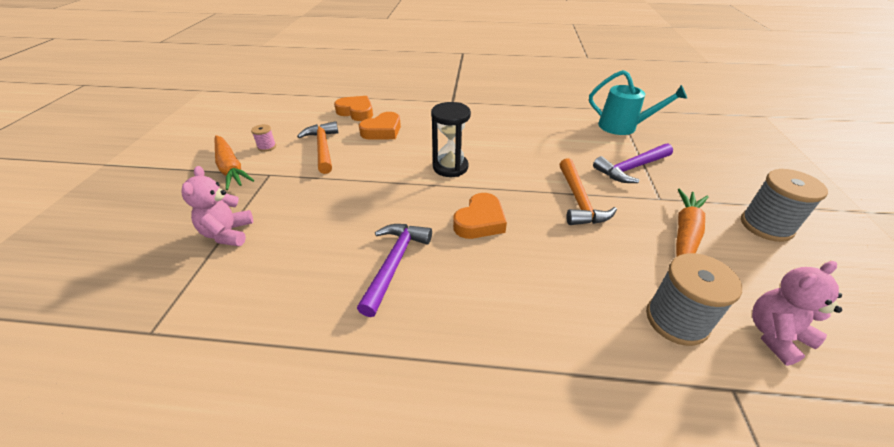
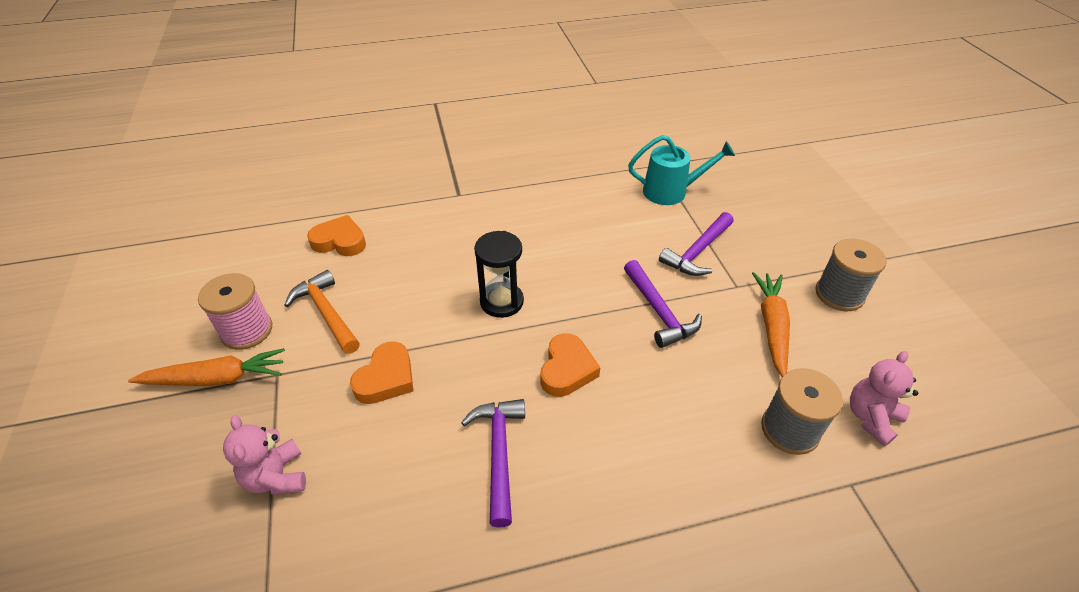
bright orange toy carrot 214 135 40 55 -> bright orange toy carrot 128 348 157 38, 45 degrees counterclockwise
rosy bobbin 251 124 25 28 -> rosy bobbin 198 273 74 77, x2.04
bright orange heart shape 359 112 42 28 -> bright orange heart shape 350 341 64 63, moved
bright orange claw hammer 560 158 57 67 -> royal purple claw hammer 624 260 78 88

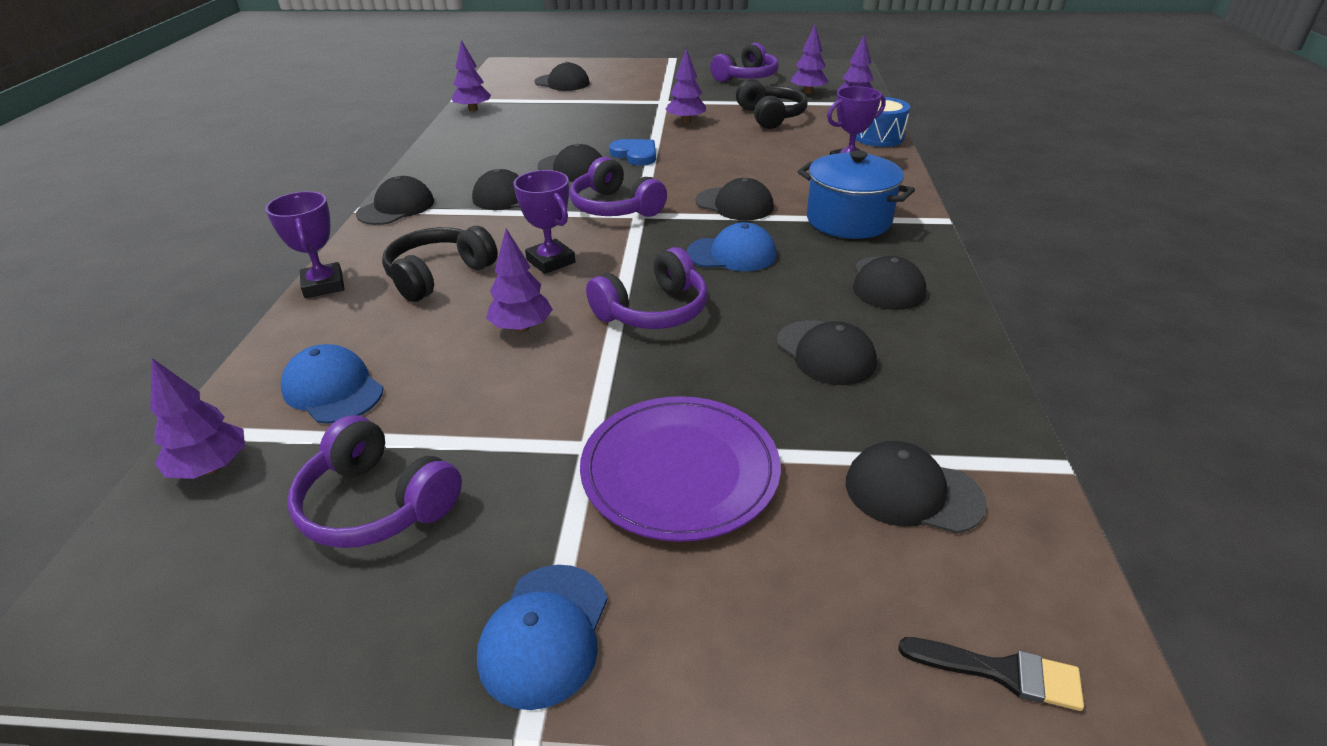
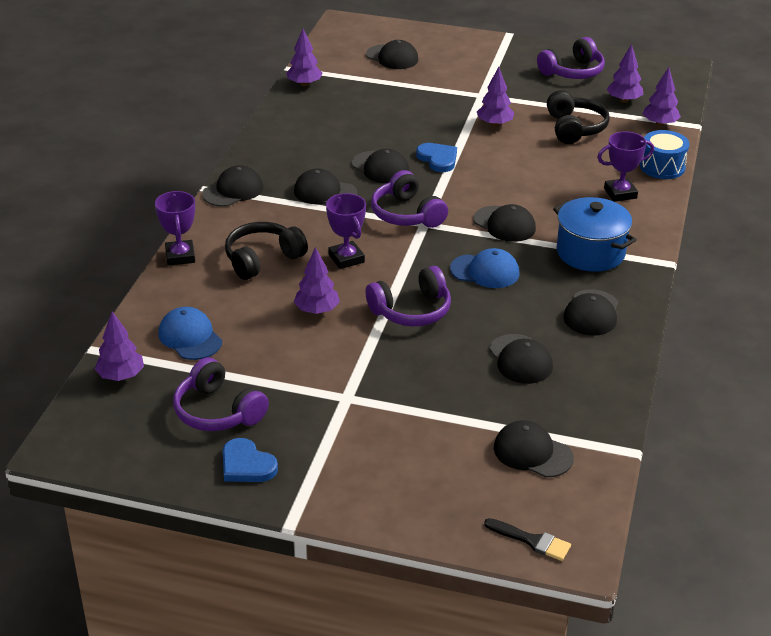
blue baseball cap 477 565 131 145 -> none
royal purple flat dish 580 396 201 146 -> none
none -> blue heart shape 223 438 55 44

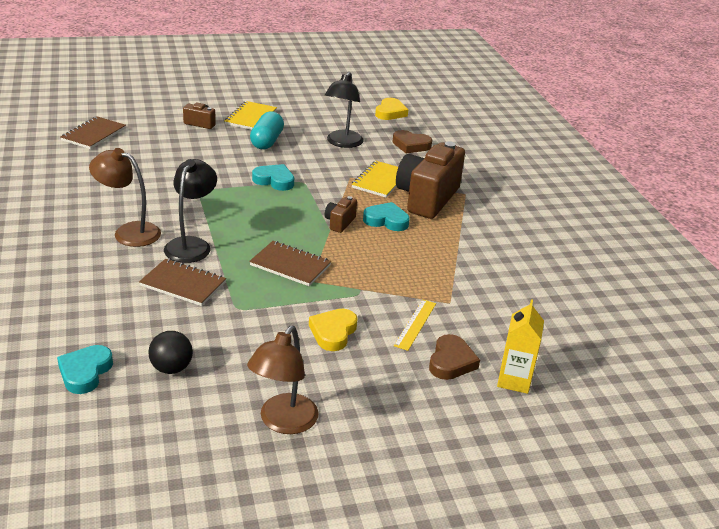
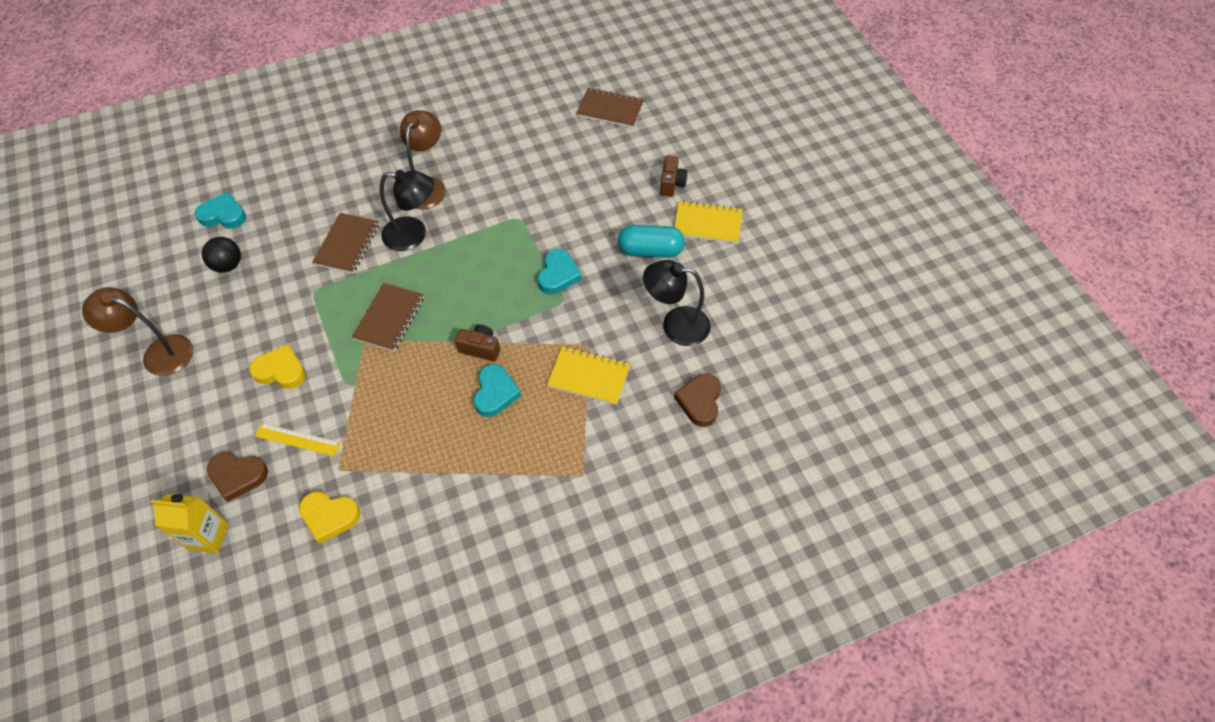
bright yellow heart shape 375 98 33 22 -> bright yellow heart shape 299 491 61 53, moved
dark brown compact camera 396 141 69 78 -> none

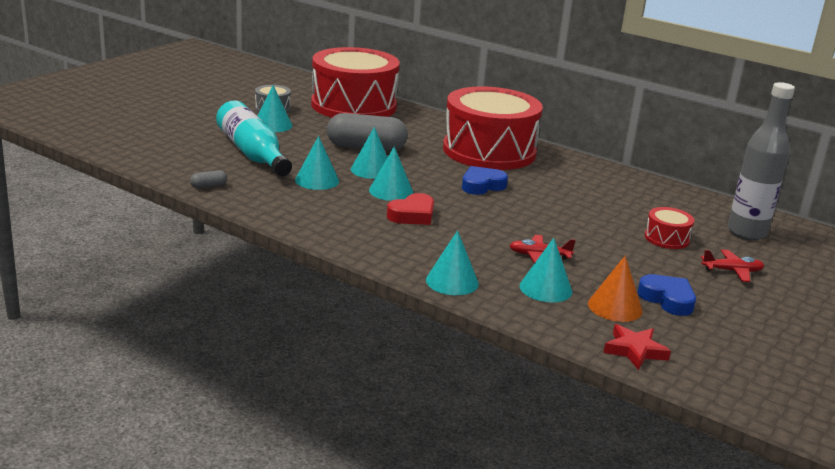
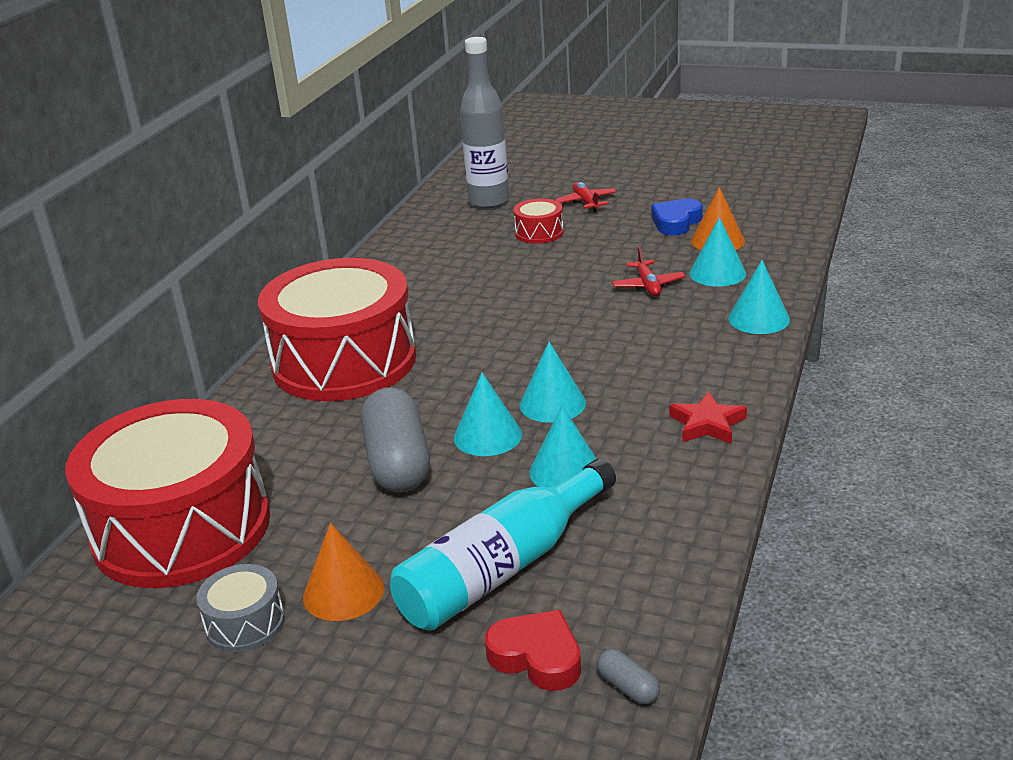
grey pill shape 190 170 37 18 -> grey pill shape 597 649 63 56, moved
teal solid cone 258 85 34 47 -> bright orange solid cone 303 523 81 98
red heart shape 387 193 47 32 -> red heart shape 485 610 96 81, moved
blue heart shape 462 166 46 29 -> none
red star 603 324 68 46 -> red star 669 391 78 53, moved

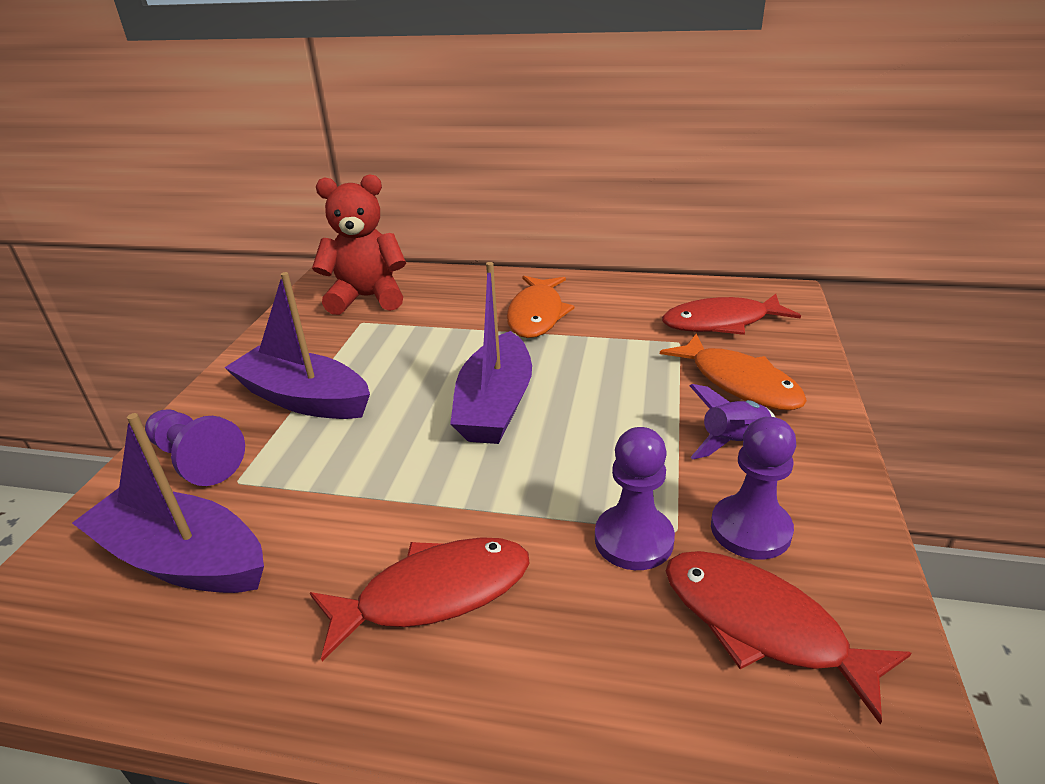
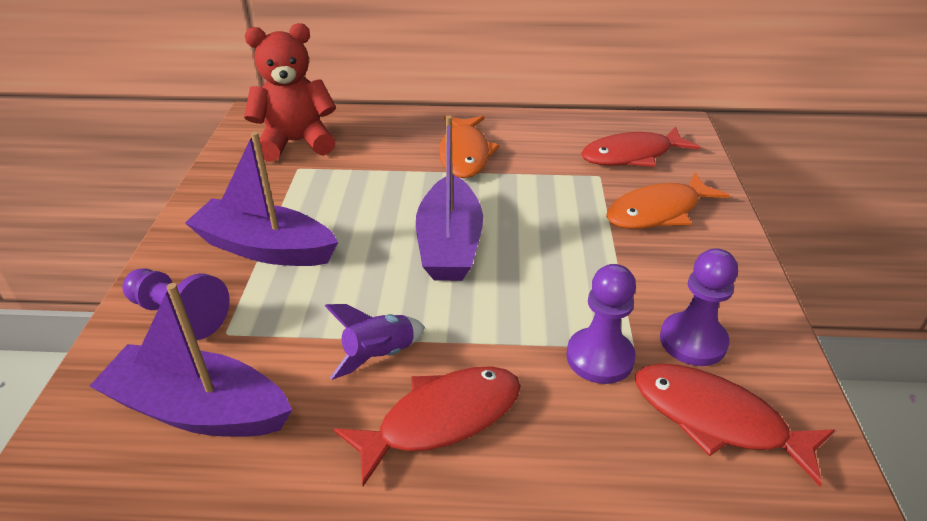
bright orange fish figure 660 334 147 77 -> bright orange fish figure 606 172 124 57, 105 degrees clockwise
royal purple toy rocket 690 384 86 75 -> royal purple toy rocket 325 304 100 76, moved

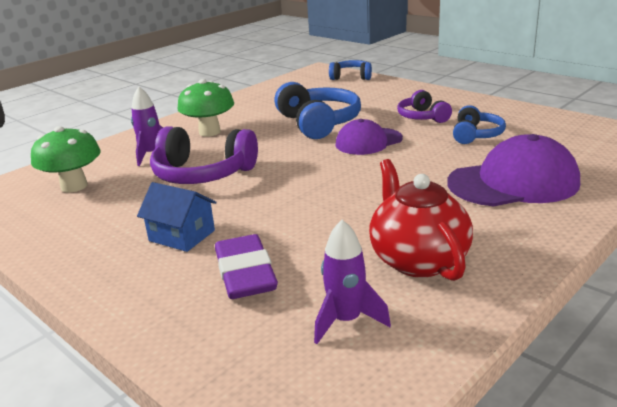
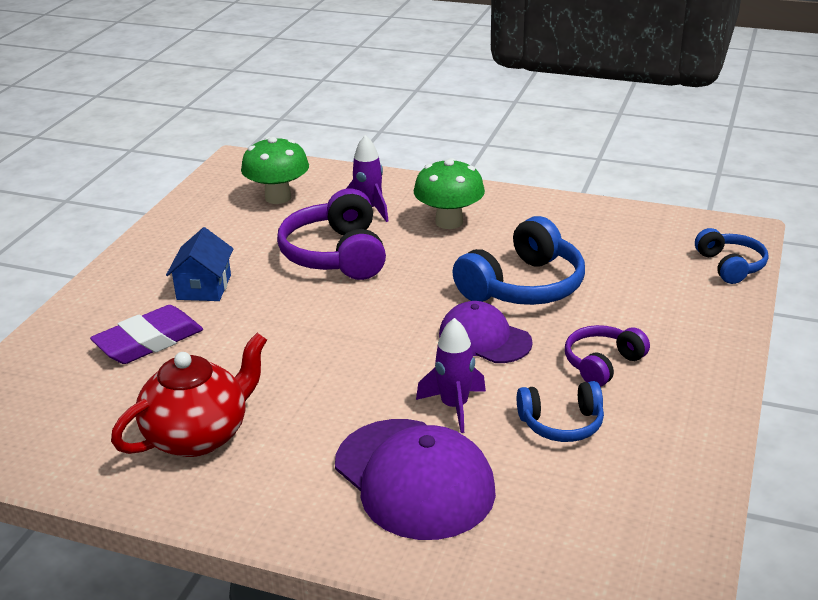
royal purple toy rocket 314 220 77 124 -> royal purple toy rocket 416 318 70 115, moved

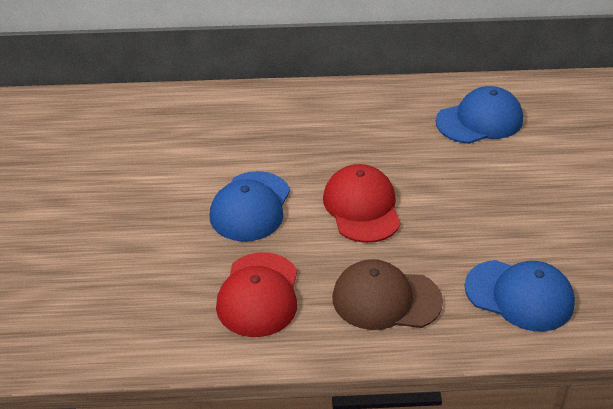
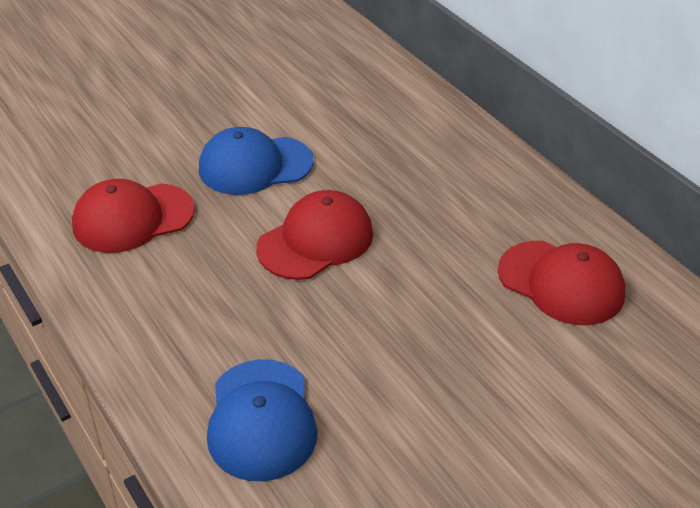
dark brown baseball cap 332 259 111 71 -> none
blue baseball cap 436 86 87 58 -> red baseball cap 498 241 128 84

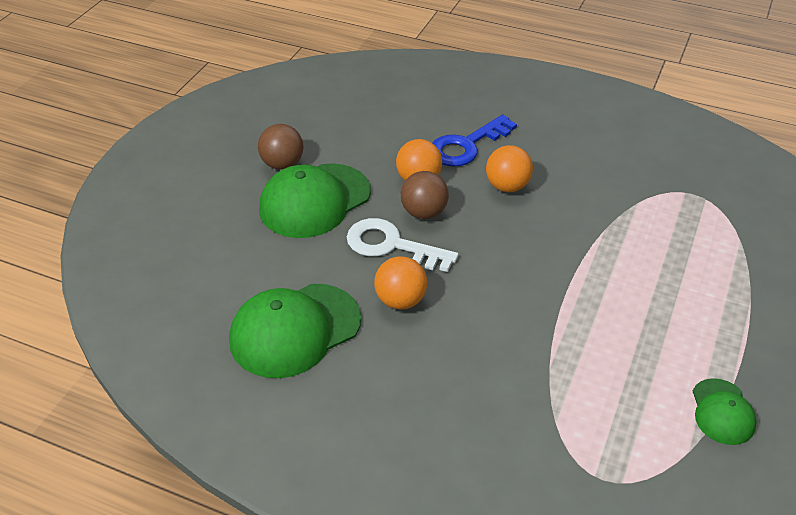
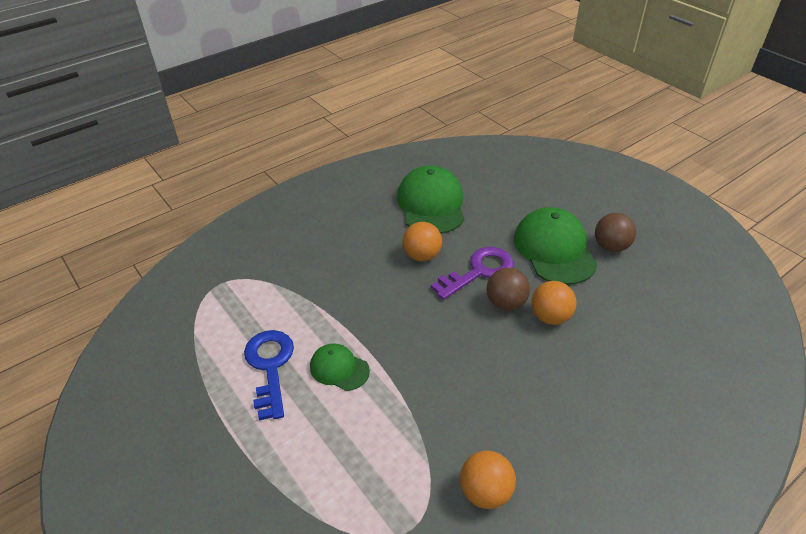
pure white door key 347 218 111 54 -> royal purple door key 431 247 83 53
blue door key 433 114 84 53 -> blue door key 244 330 50 90, moved
bright orange play ball 486 145 47 47 -> bright orange play ball 460 451 56 58, moved
emerald baseball cap 693 378 64 67 -> emerald baseball cap 310 343 60 48, moved

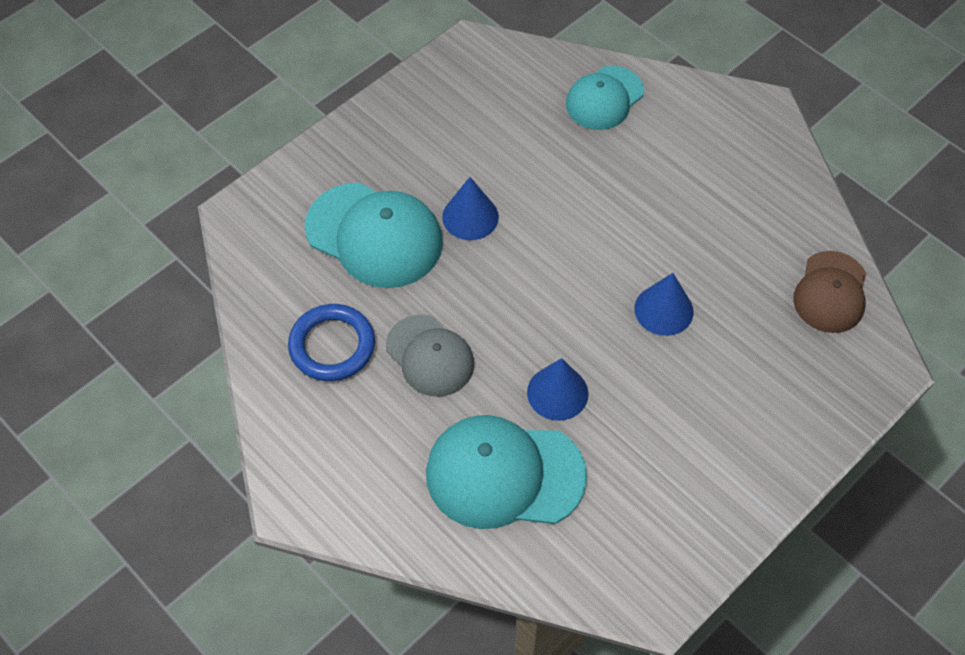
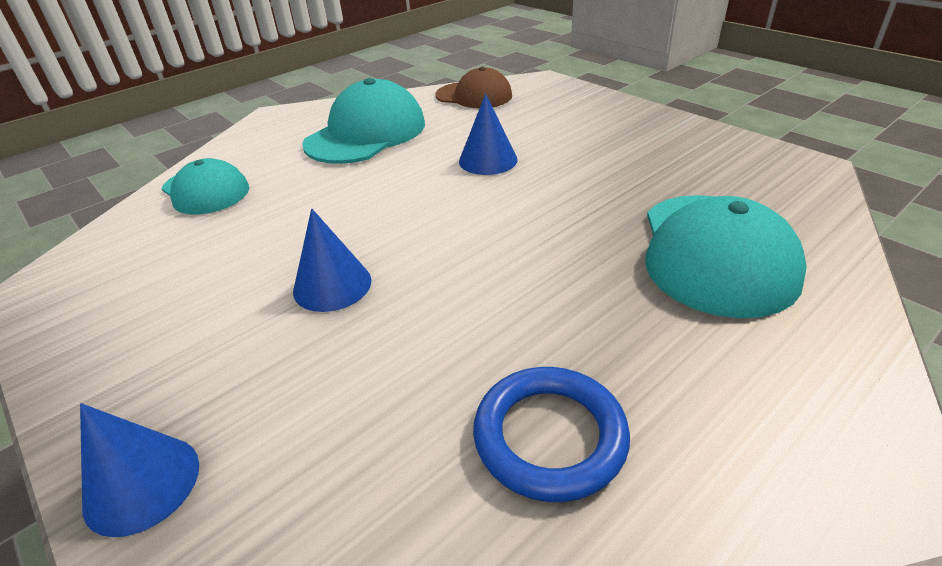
teal baseball cap 305 183 138 105 -> teal baseball cap 302 78 123 86, moved
grey baseball cap 386 315 88 82 -> none
blue solid cone 527 358 61 63 -> blue solid cone 80 403 119 134, moved

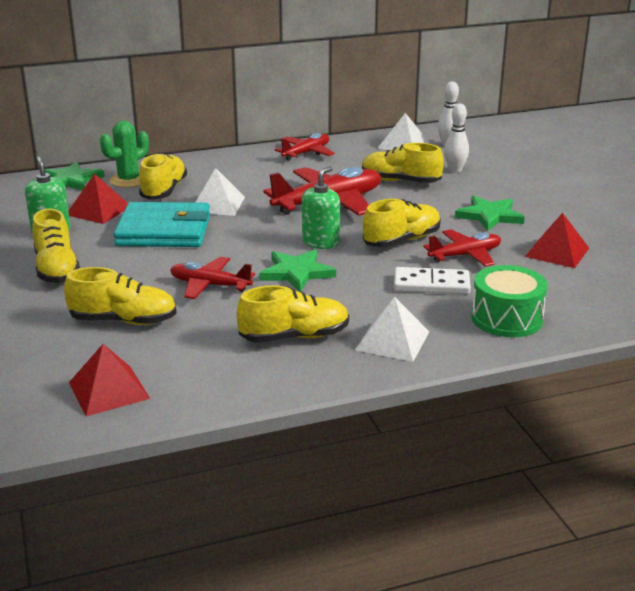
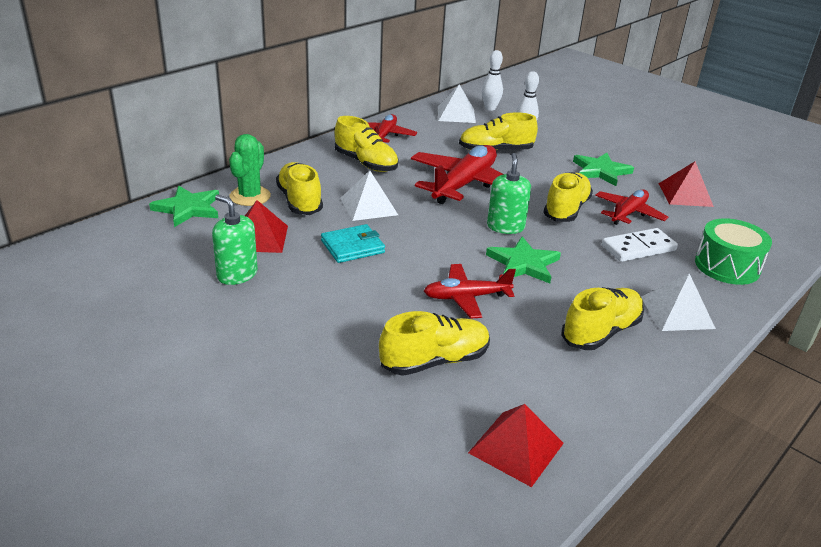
bright yellow sneaker 32 209 48 74 -> bright yellow sneaker 334 116 65 56, moved
teal card wallet 113 202 97 45 -> teal card wallet 321 224 64 39, x0.57

